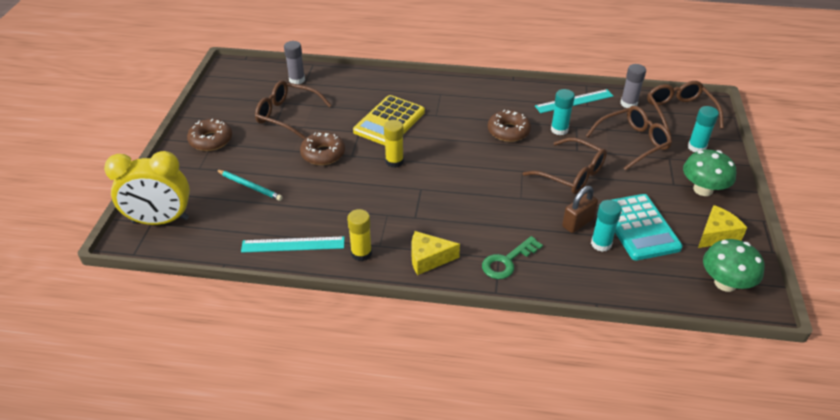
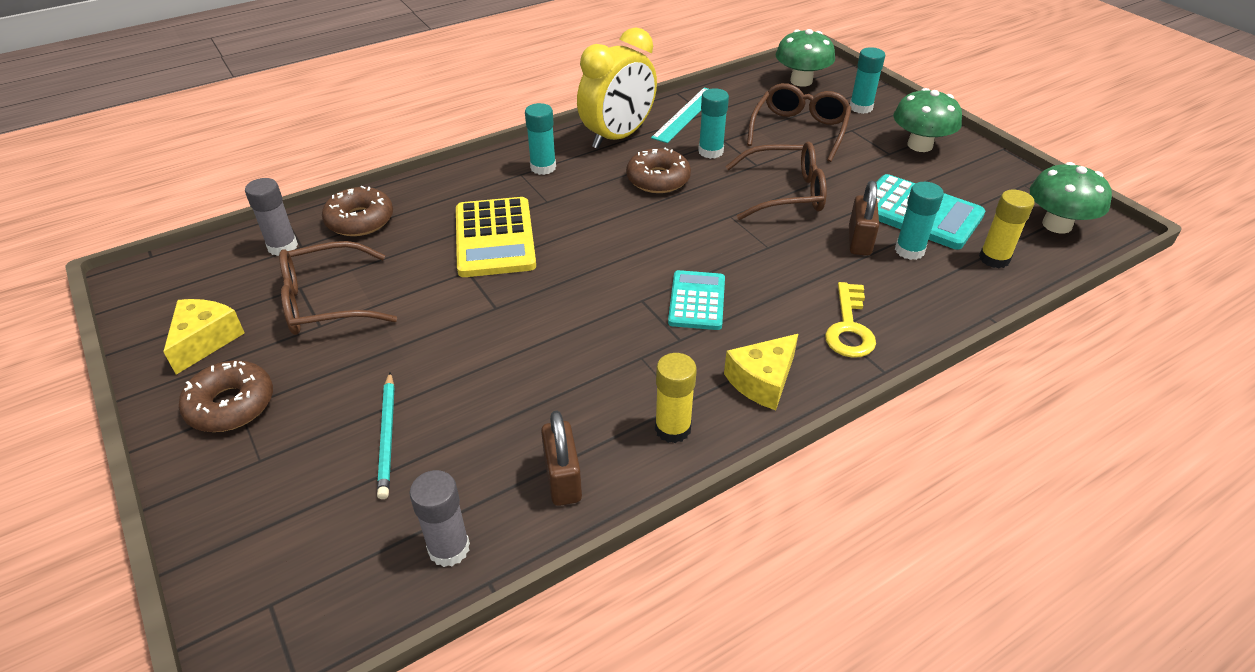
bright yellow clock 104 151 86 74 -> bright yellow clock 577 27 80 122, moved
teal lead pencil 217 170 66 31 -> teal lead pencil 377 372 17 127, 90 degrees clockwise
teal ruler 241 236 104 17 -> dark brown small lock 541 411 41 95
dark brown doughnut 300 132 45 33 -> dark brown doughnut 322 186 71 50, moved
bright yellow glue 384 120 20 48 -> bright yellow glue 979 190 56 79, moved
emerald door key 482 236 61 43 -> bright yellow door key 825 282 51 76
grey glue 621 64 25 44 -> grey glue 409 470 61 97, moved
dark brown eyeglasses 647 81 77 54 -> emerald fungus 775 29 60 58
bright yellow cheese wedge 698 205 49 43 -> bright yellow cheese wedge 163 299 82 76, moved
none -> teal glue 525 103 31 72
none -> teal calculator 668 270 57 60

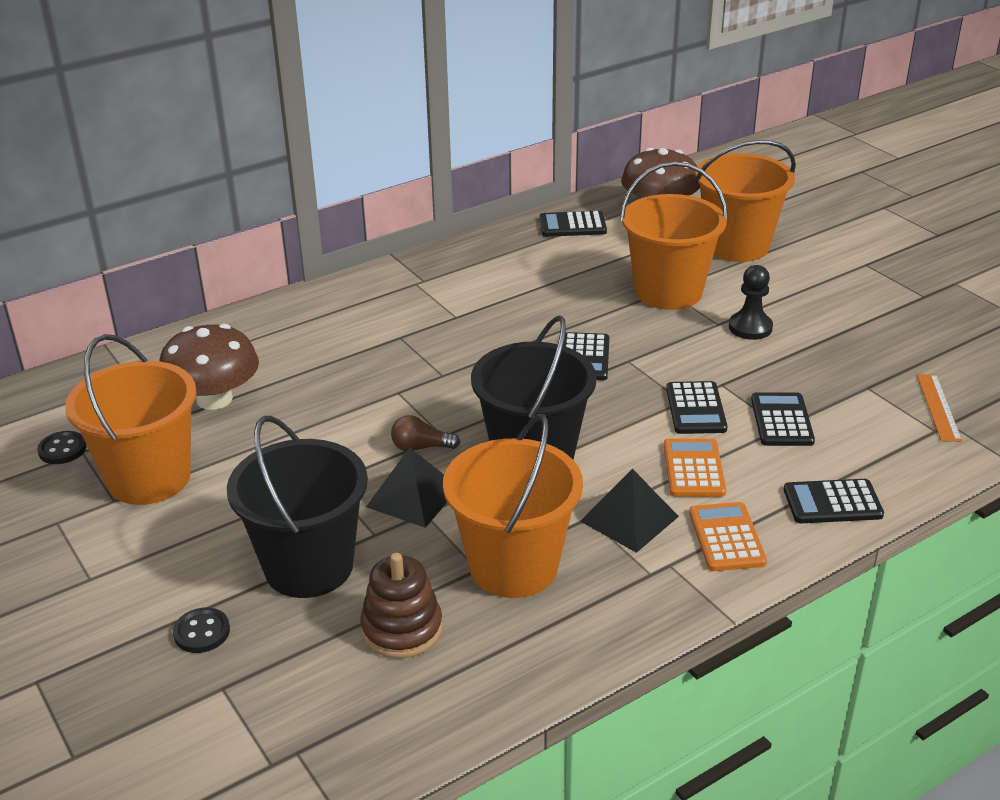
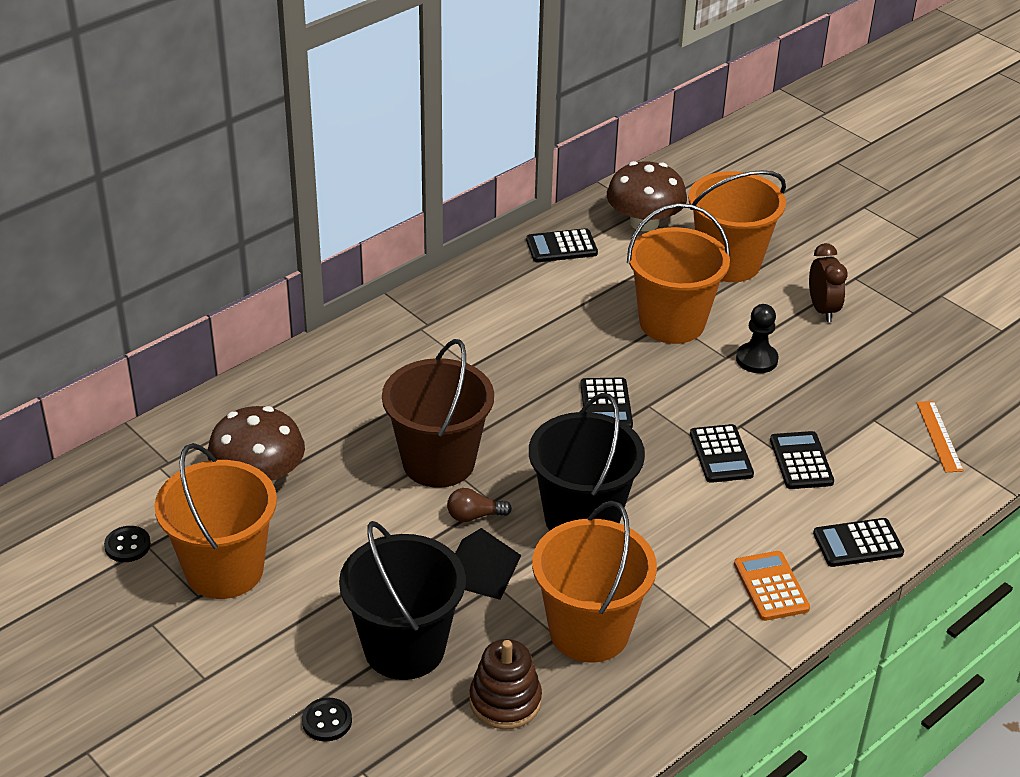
black solid pyramid 580 469 99 84 -> none
bright orange calculator 664 438 62 59 -> none
none -> dark brown bucket 382 339 112 149
none -> dark brown clock 809 243 39 79

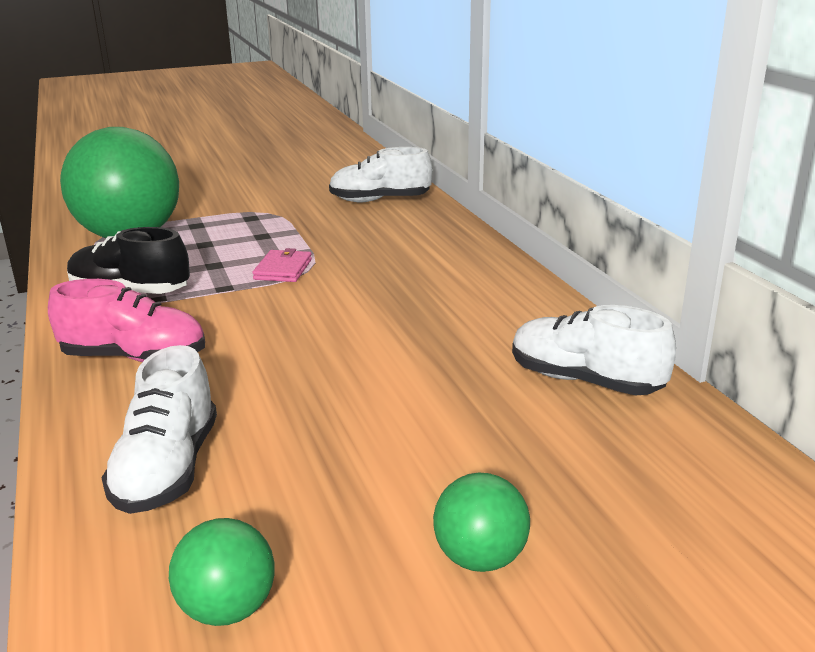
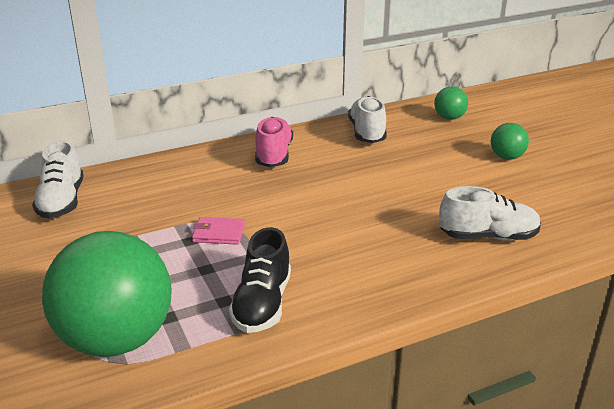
rosy sneaker 48 279 157 83 -> rosy sneaker 255 117 38 50, moved
emerald play ball 169 518 106 108 -> emerald play ball 434 86 34 34, moved
pure white sneaker 512 305 164 90 -> pure white sneaker 348 96 39 47, 150 degrees clockwise

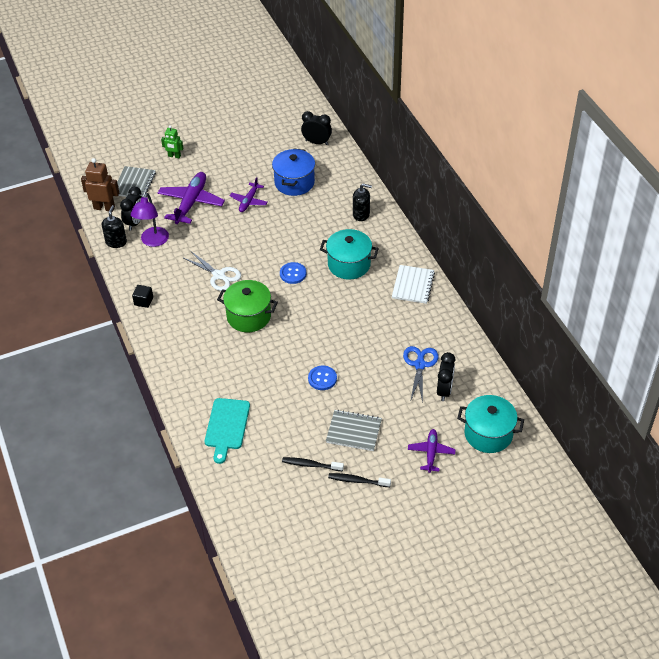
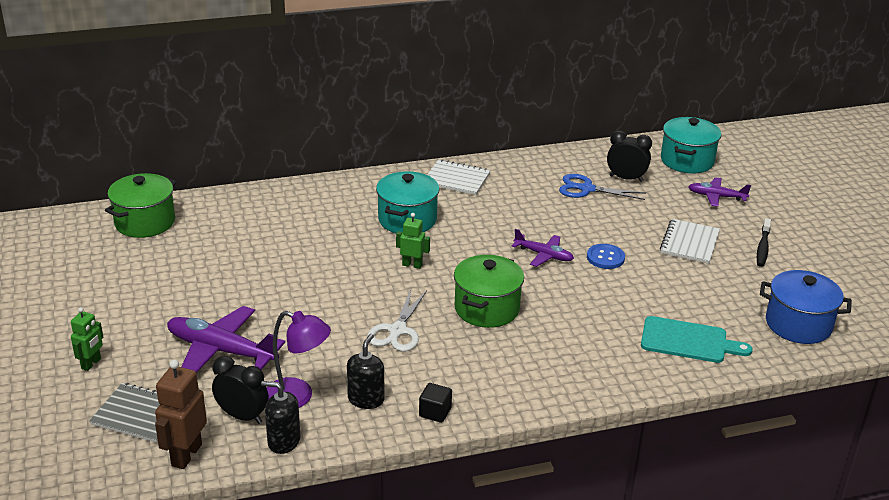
pure white scissors 184 251 57 40 -> pure white scissors 367 289 60 63, 150 degrees clockwise
royal purple toy plane 230 177 37 35 -> royal purple toy plane 512 229 62 38, moved
blue stockpot 272 148 43 48 -> blue stockpot 760 270 92 74, moved
blue shirt button 280 262 26 22 -> emerald robot figure 396 213 34 56
black toothbrush 282 457 62 14 -> none
black clock 301 111 31 34 -> emerald stockpot 105 173 71 65
grey notebook 326 409 56 42 -> pure white notebook 660 219 60 45
black soap pump 353 184 19 37 -> black soap pump 347 333 37 76, moved

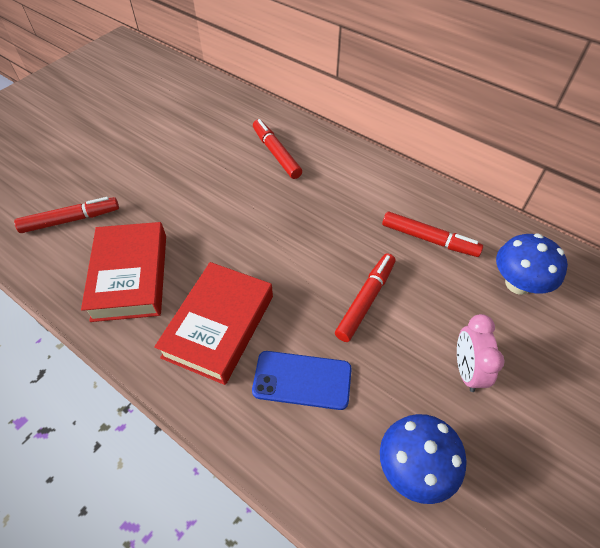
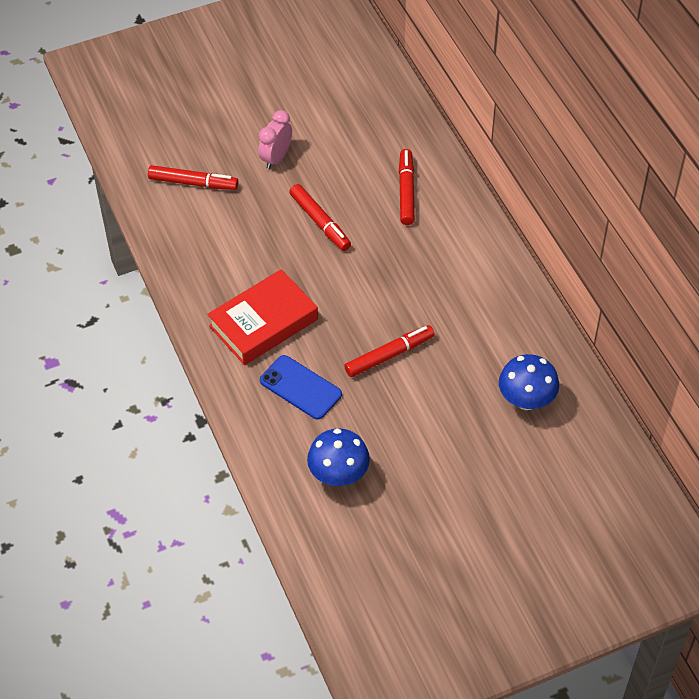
red hardcover 81 222 85 100 -> none
red marker 382 211 101 46 -> red marker 289 184 62 67, moved
rosy clock 457 314 48 78 -> rosy clock 258 110 34 59, moved

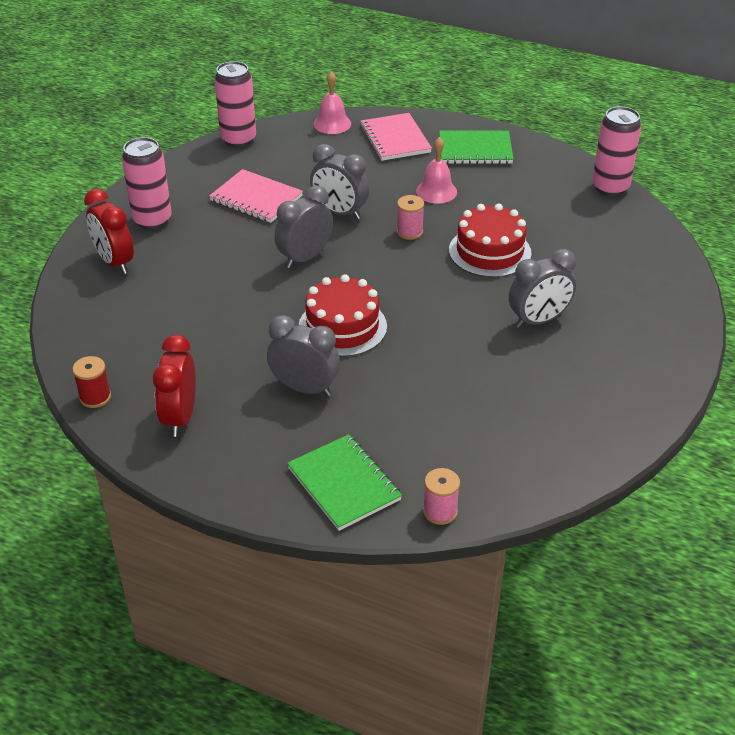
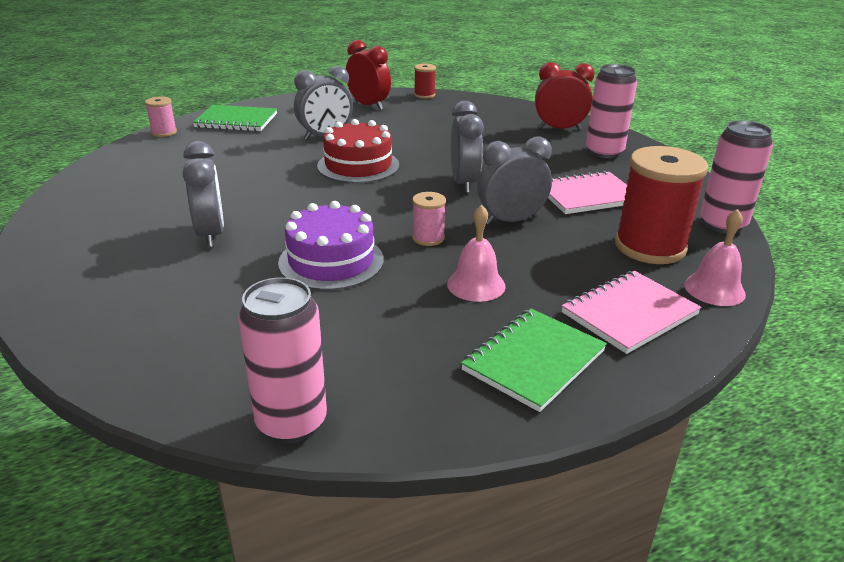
rosy notebook 360 113 72 48 -> rosy notebook 562 271 139 83, 60 degrees counterclockwise
red cake 449 204 82 74 -> royal purple cake 278 201 106 89
grey clock 509 249 67 79 -> grey clock 183 141 41 106, 150 degrees clockwise
none -> red bobbin 615 146 93 118

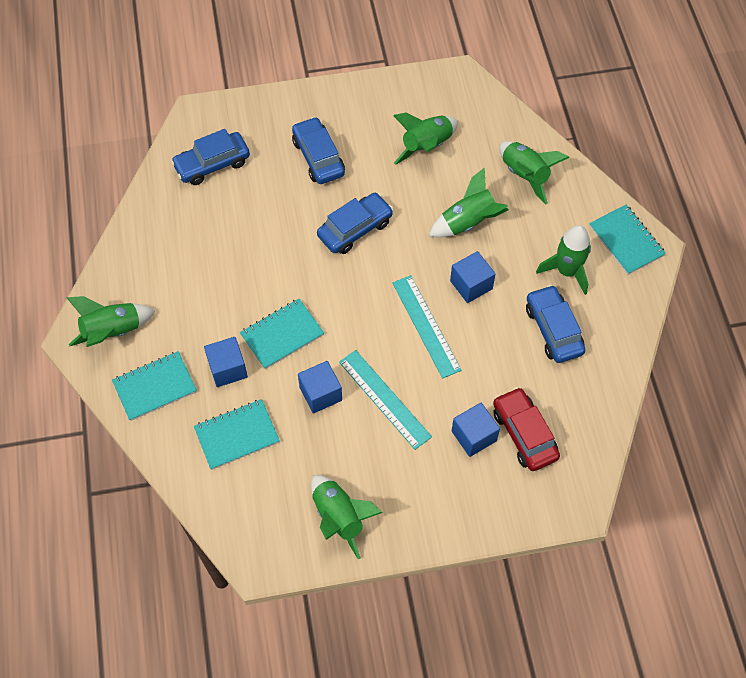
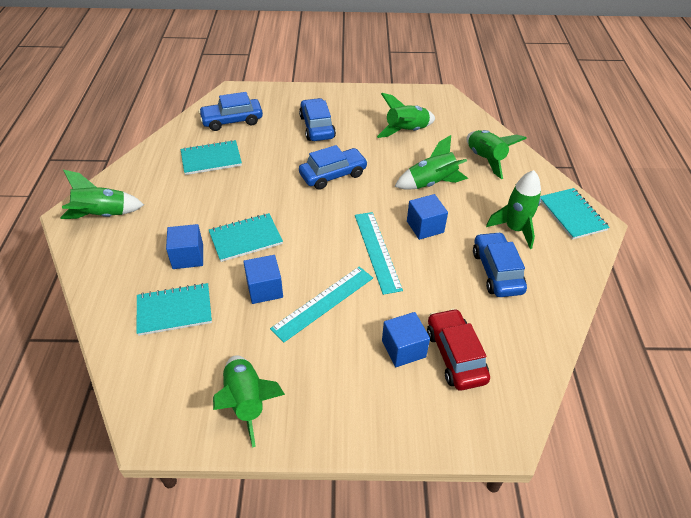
teal notebook 112 351 85 70 -> teal notebook 181 140 61 35, moved
teal ruler 339 350 93 100 -> teal ruler 270 267 103 75, 75 degrees clockwise

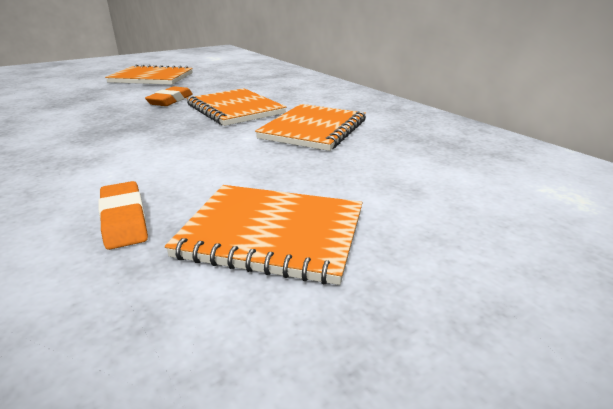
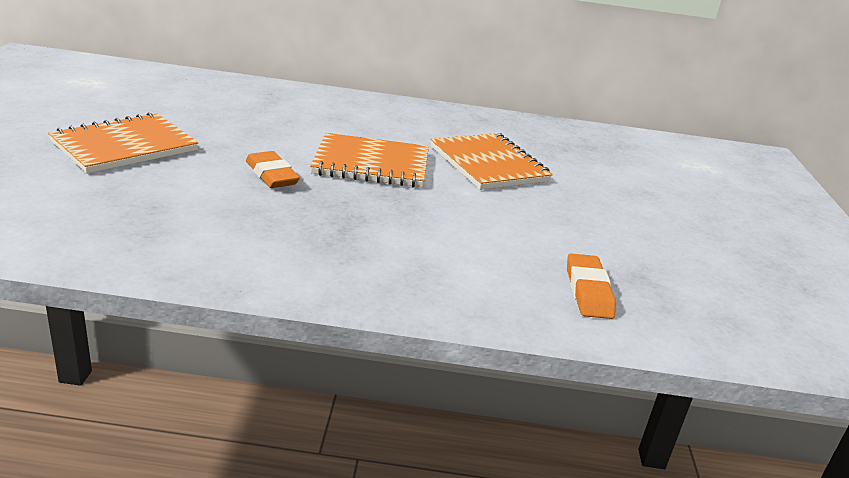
bright orange gum eraser 98 181 50 69 -> bright orange gum eraser 567 253 49 66, 75 degrees clockwise
bright orange notebook 165 185 197 100 -> none

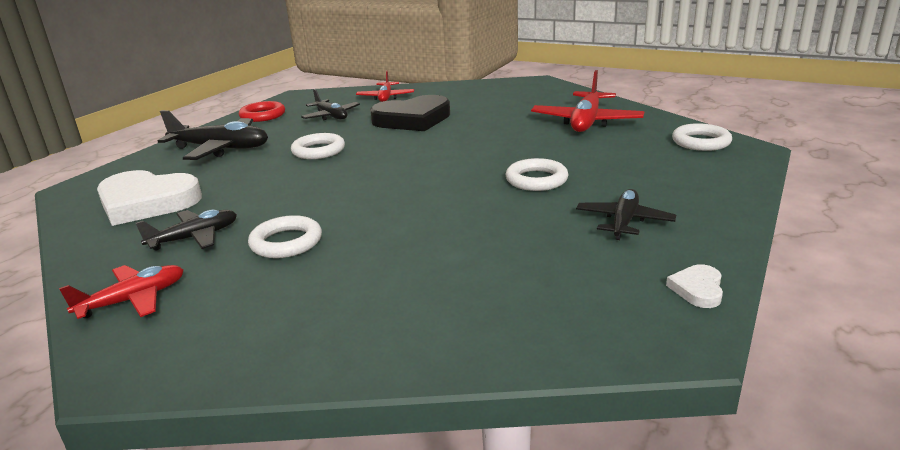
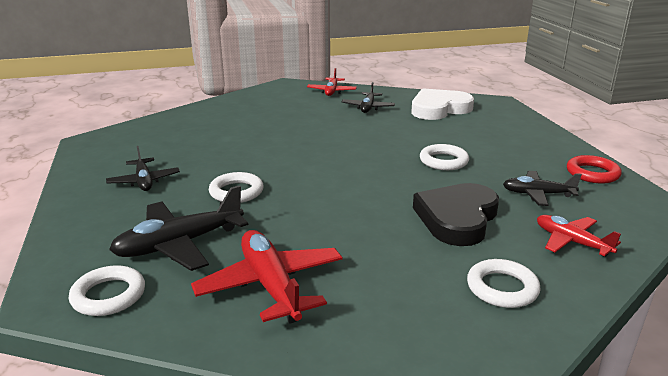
black toy plane 158 110 110 50 -> black toy plane 109 185 139 86, moved
pure white hoop 248 215 74 43 -> pure white hoop 467 259 74 49, moved
pure white heart shape 666 264 57 44 -> none

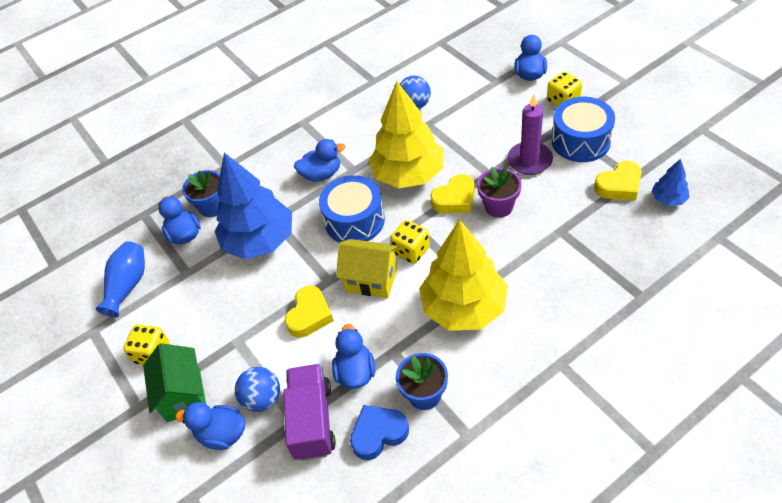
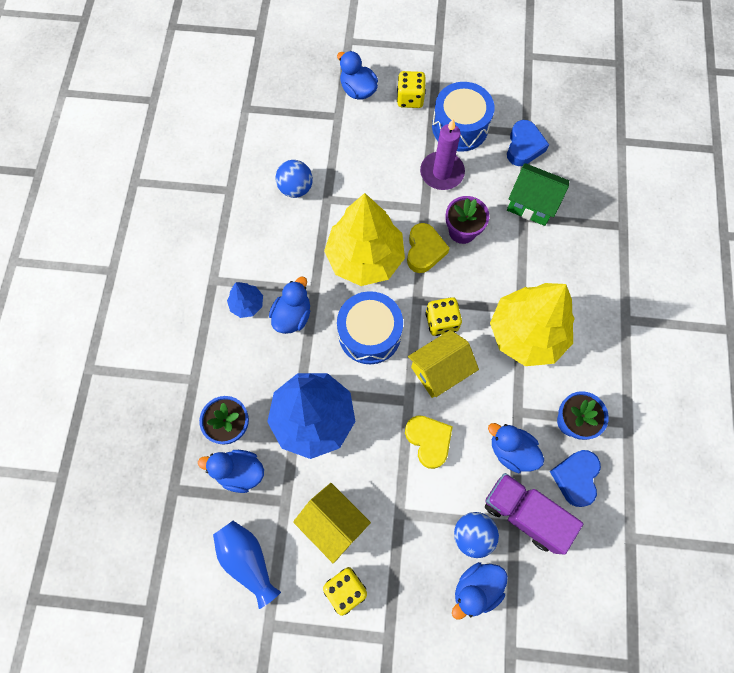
emerald toy house 143 343 63 79 -> emerald toy house 507 163 62 63, moved
bright yellow heart shape 594 161 48 40 -> blue heart shape 507 120 42 46
blue toy tree 651 159 39 47 -> blue toy tree 227 282 36 36, moved
none -> bright yellow toy house 293 483 78 80

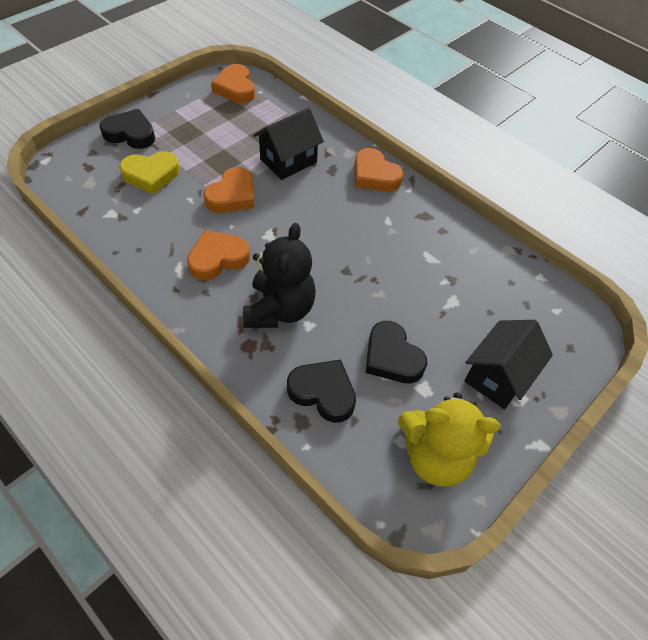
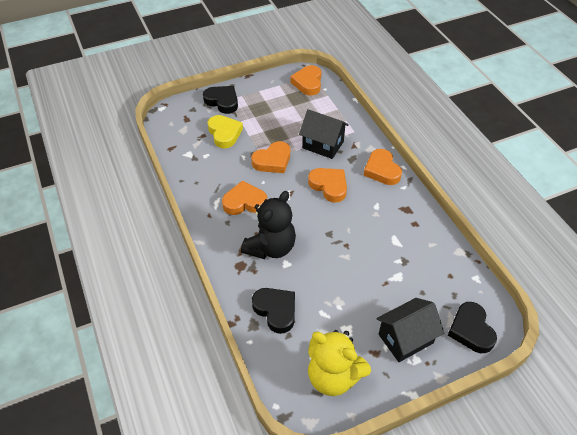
bright yellow heart shape 119 151 61 43 -> bright yellow heart shape 208 115 35 33, 120 degrees counterclockwise
black toy house 254 108 70 72 -> black toy house 299 109 50 50, 45 degrees clockwise
black heart shape 366 321 61 62 -> black heart shape 448 302 49 51, moved
none -> bright orange heart shape 308 168 39 35

